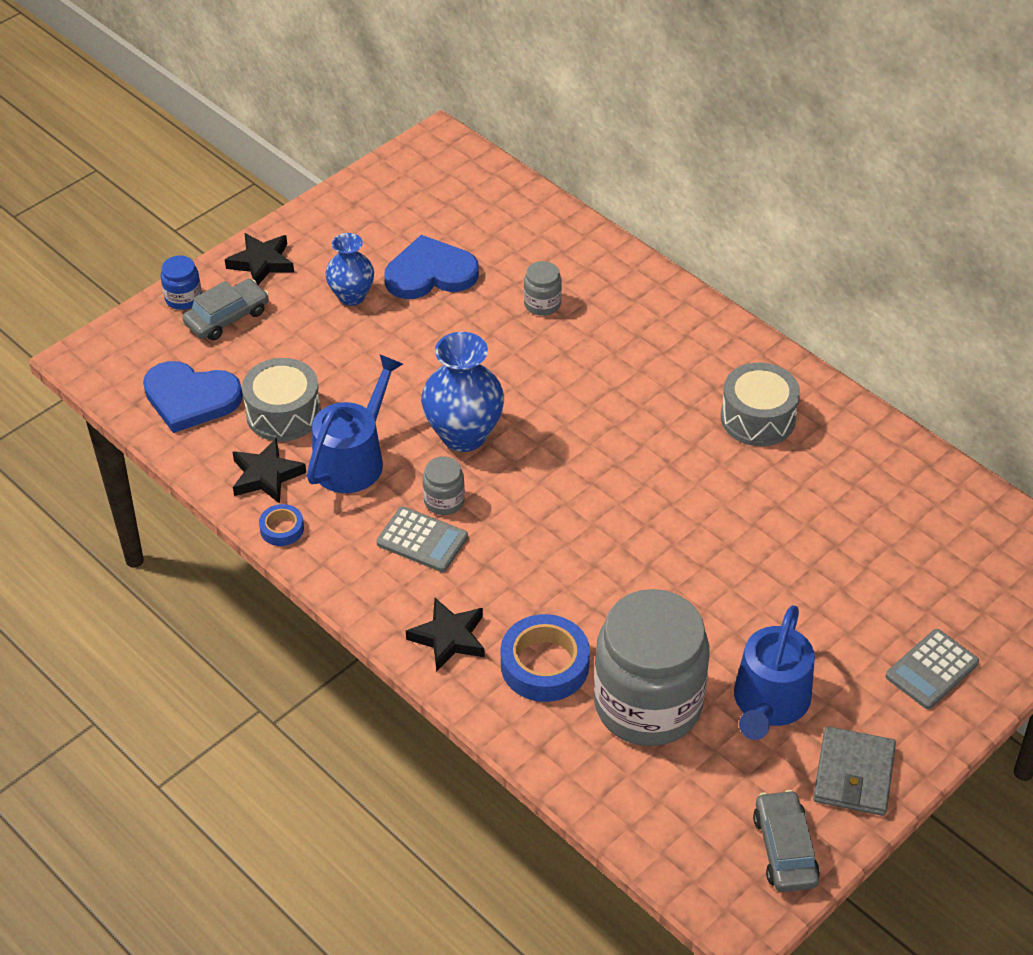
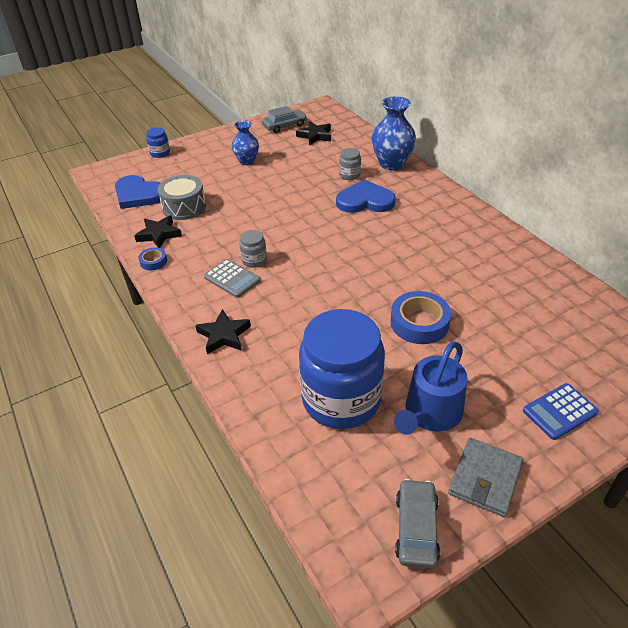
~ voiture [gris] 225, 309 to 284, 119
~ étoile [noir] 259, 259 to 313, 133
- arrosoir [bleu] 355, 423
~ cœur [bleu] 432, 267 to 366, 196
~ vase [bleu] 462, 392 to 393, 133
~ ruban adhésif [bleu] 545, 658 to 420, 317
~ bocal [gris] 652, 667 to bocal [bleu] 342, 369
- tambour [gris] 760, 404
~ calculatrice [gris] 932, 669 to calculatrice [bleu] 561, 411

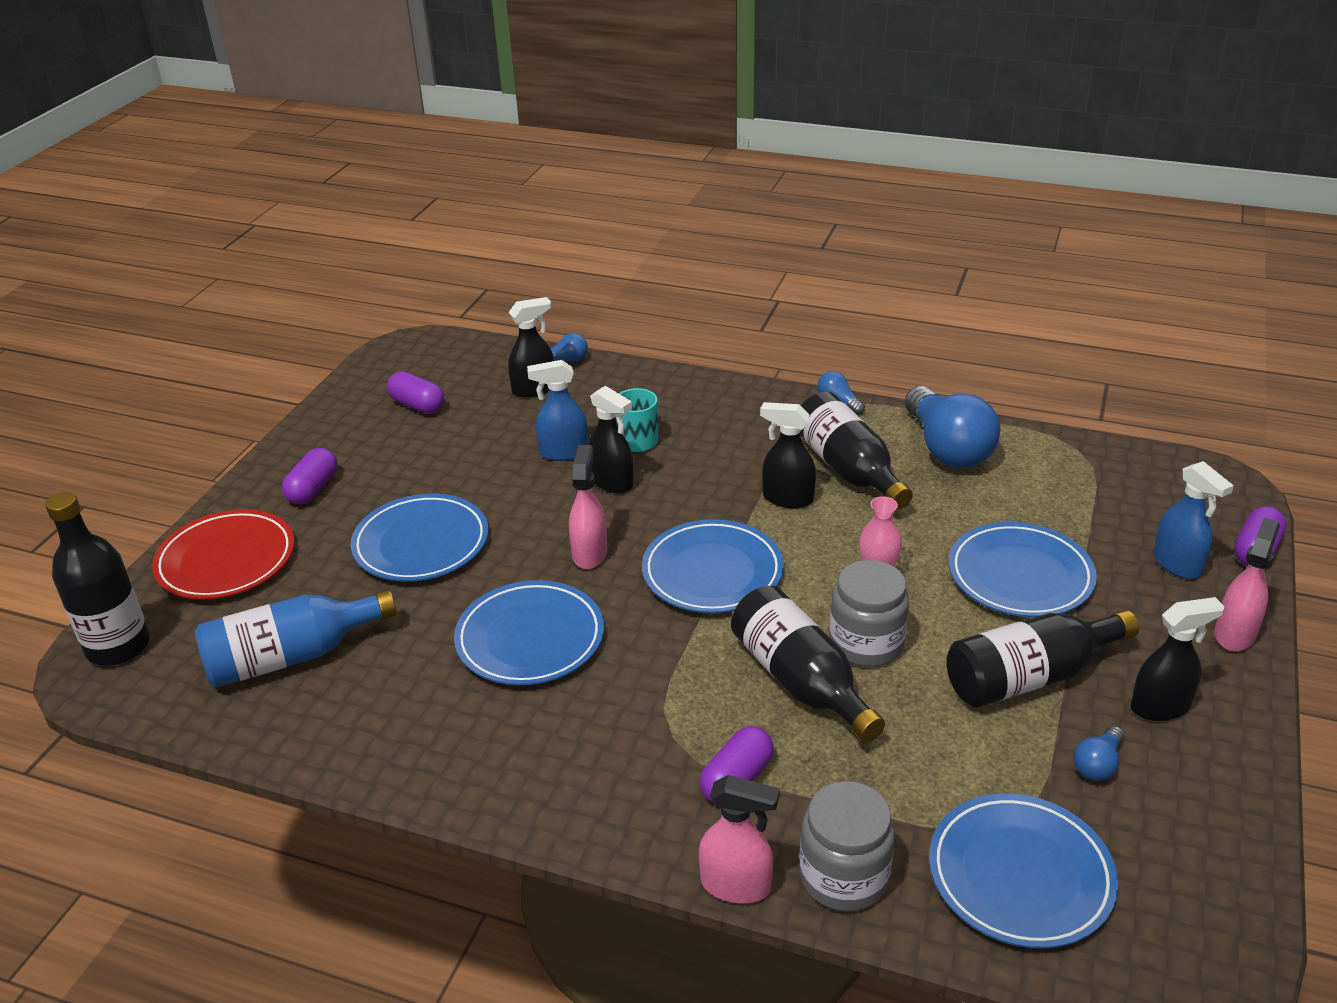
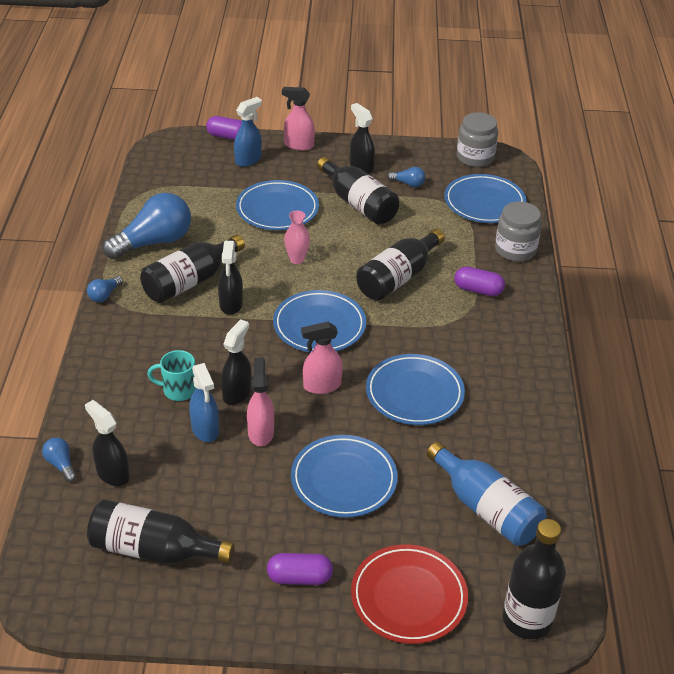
~ gélule [violet] 415, 392 to bouteille [noir] 161, 532
~ vaporisateur [rose] 739, 839 to 260, 402
~ bocal [gris] 869, 613 to 477, 139

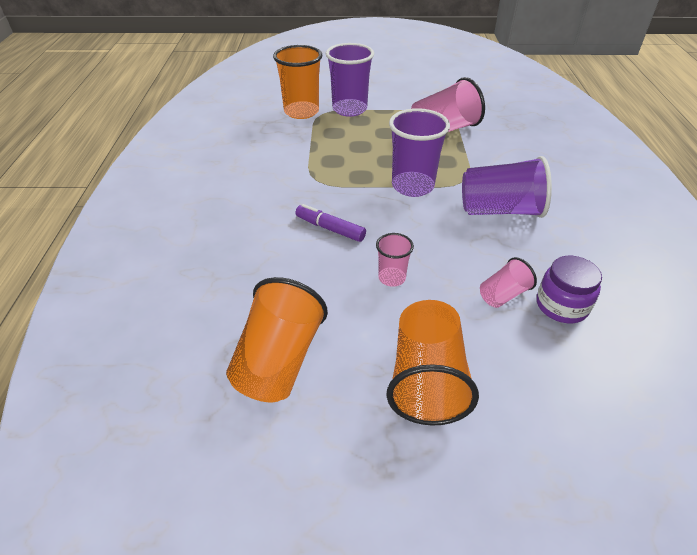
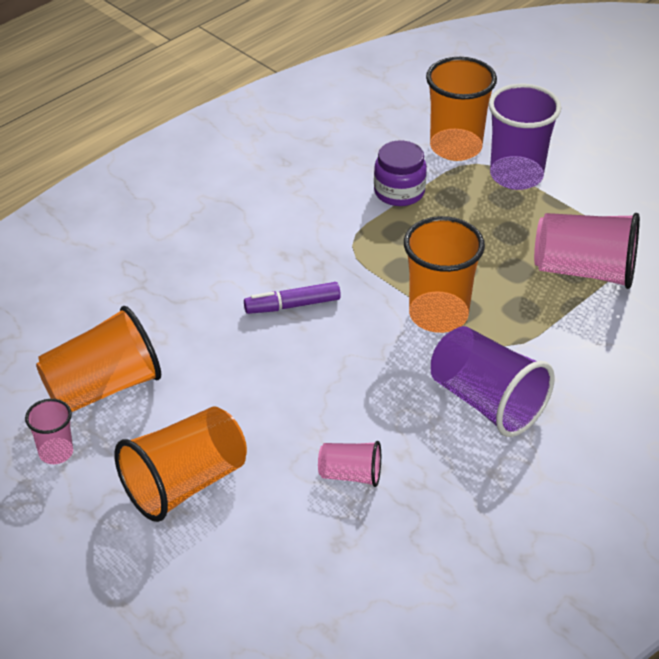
~ feutre [violet] 330, 223 = 292, 298 90 degrees counterclockwise
~ gobelet [rose] 395, 260 to 49, 431
~ gobelet [violet] 419, 152 to gobelet [orange] 444, 274
~ bocal [violet] 569, 289 to 400, 173

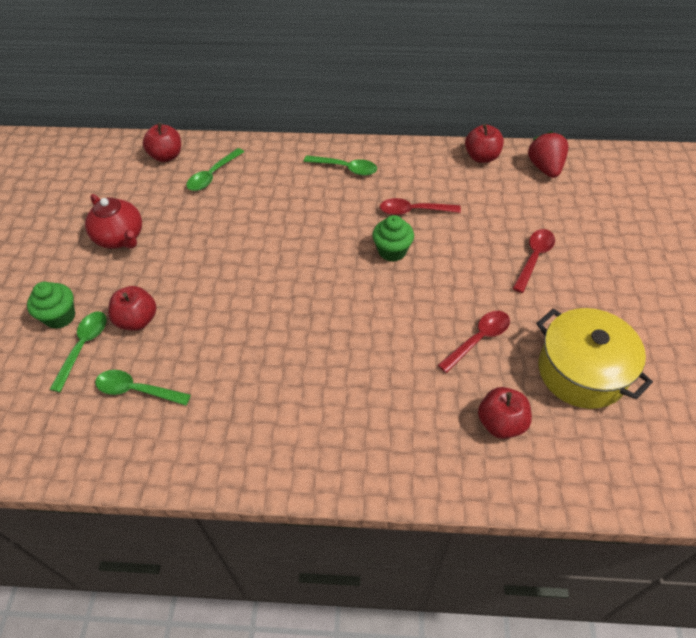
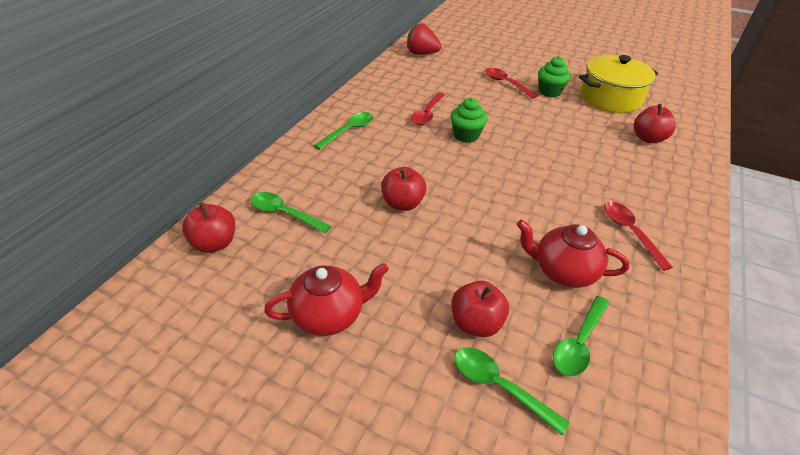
~ muffin [vert] 51, 305 to 554, 76
~ cuillère [vert] 215, 169 = 290, 213 150 degrees clockwise
~ cuillère [rouge] 474, 342 to 638, 236
~ pomme [rouge] 484, 143 to 403, 189
+ théière [rouge] 573, 254

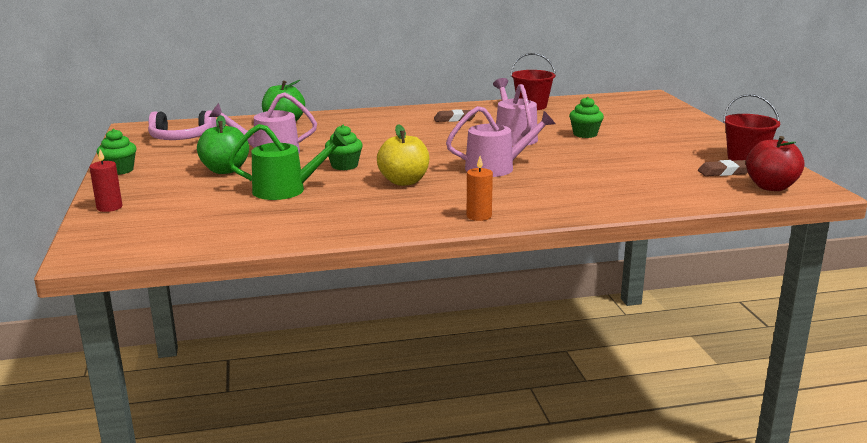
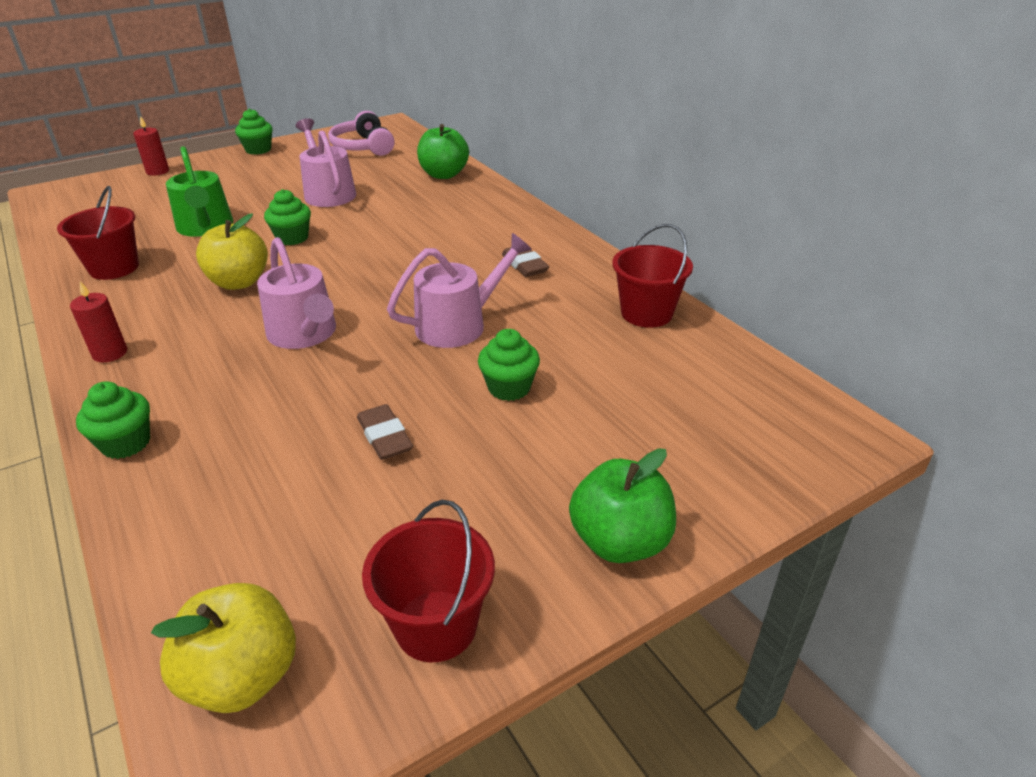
~ pomme [vert] 223, 144 to 622, 505
~ bougie [orange] 480, 188 to bougie [rouge] 98, 321
~ gomme [marron] 723, 168 to 385, 432
~ pomme [rouge] 775, 163 to pomme [jaune] 223, 648
+ seau [rouge] 98, 233
+ muffin [vert] 113, 420

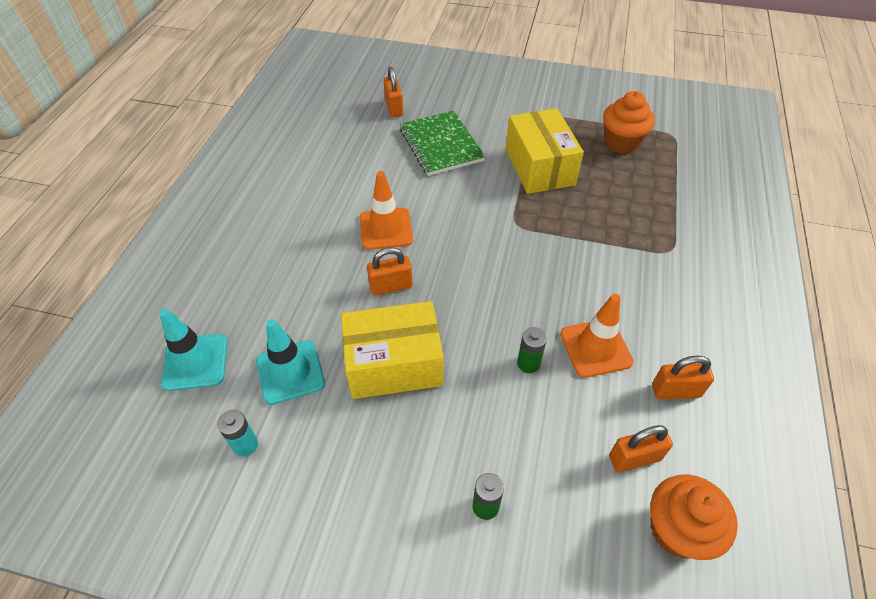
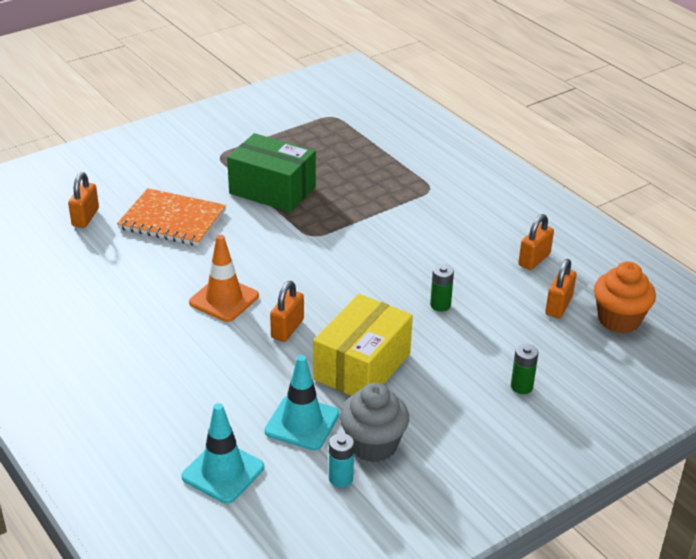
~ cadenas [orange] 393, 92 = 83, 200 75 degrees clockwise
~ carnet [vert] 442, 143 to carnet [orange] 171, 217
~ boîte [jaune] 545, 151 to boîte [vert] 271, 172
- cône de chantier [orange] 597, 336
- muffin [orange] 629, 122
+ muffin [gris] 374, 423

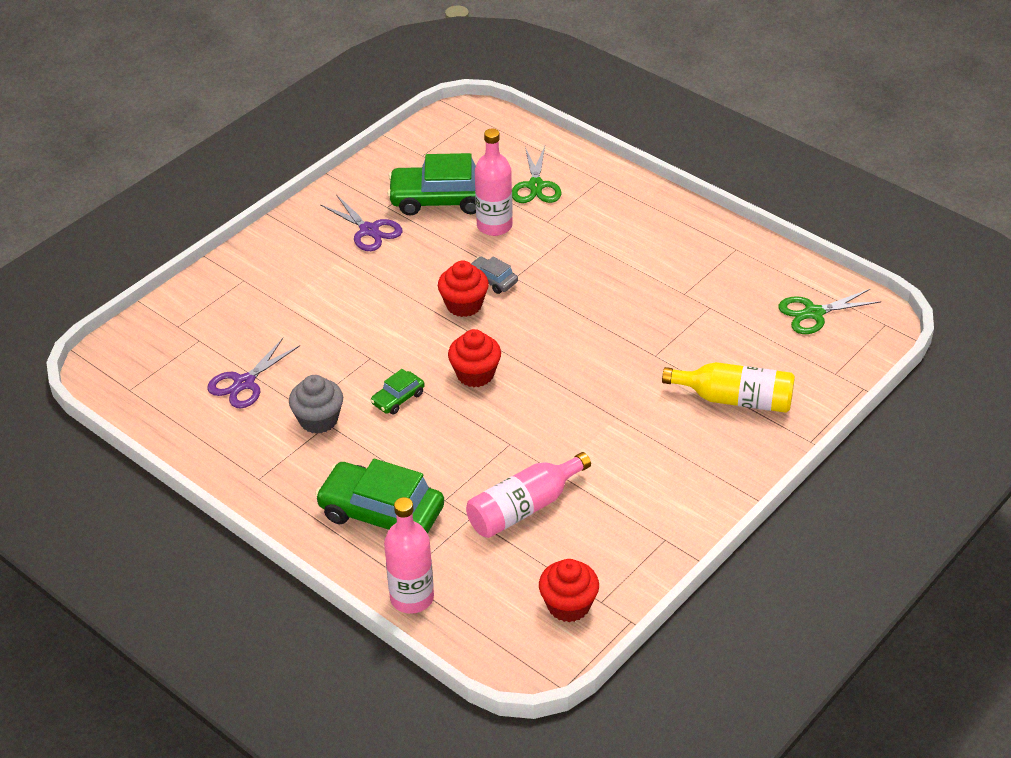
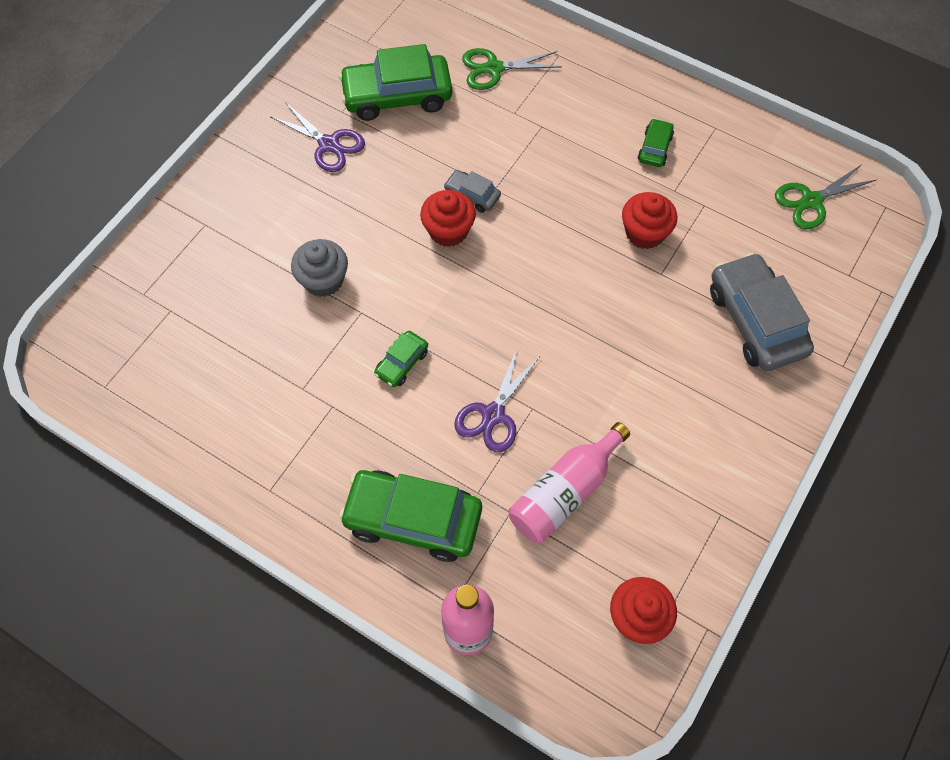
~ ciseaux [violet] 253, 373 to 497, 399
~ muffin [gris] 316, 404 to 319, 268
~ muffin [rouge] 474, 358 to 649, 220
- bouteille [rose] 494, 182
~ ciseaux [vert] 536, 174 = 512, 69 90 degrees clockwise
~ bouteille [jaune] 728, 387 to voiture [gris] 762, 312
+ voiture [vert] 656, 142

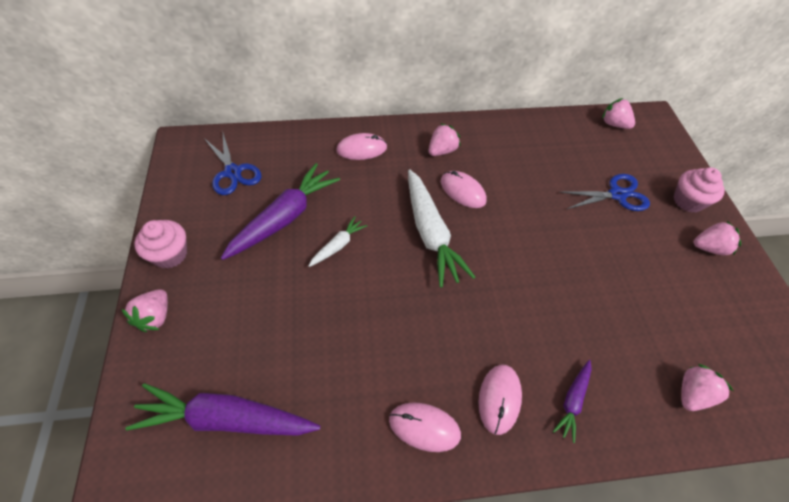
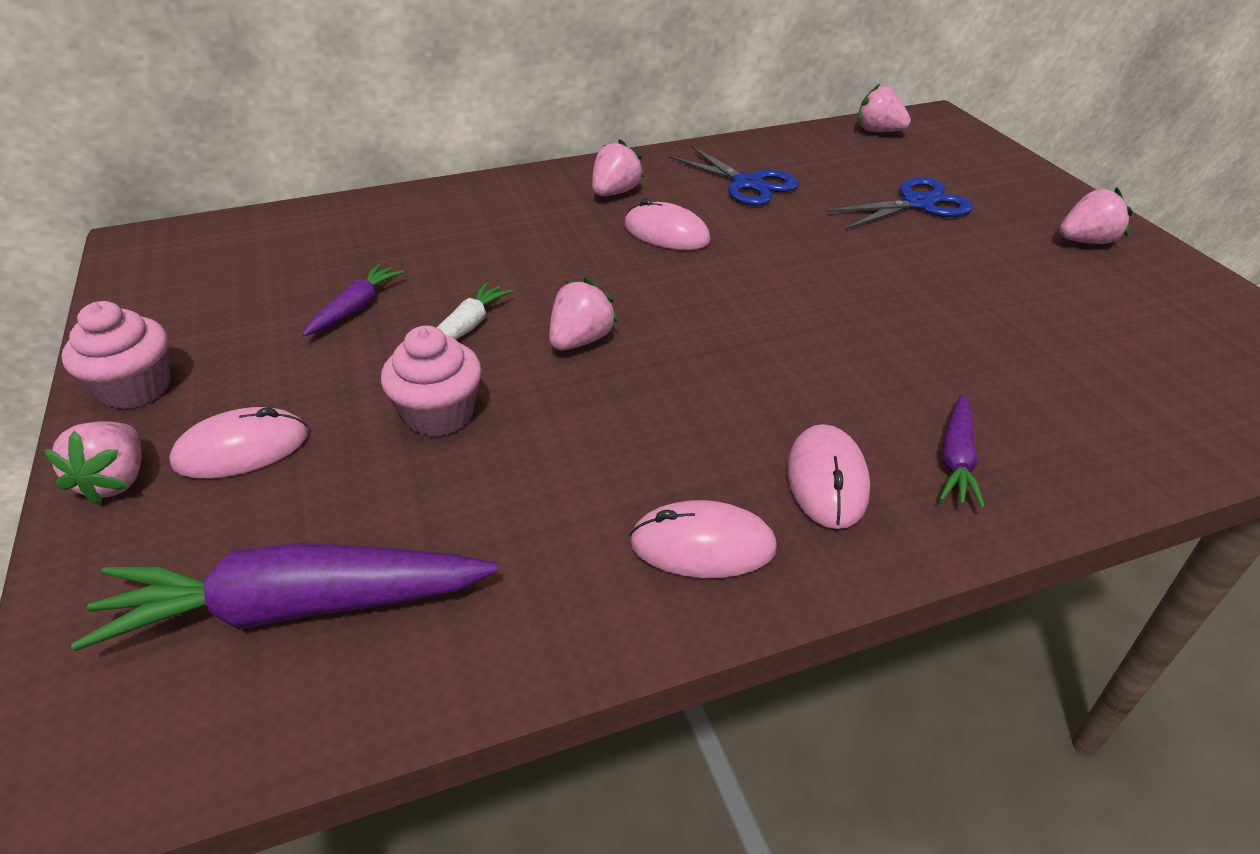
~ ciseaux [bleu] 232, 164 to 733, 176
~ carotte [violet] 280, 211 = 353, 300 x0.50
~ souris [rose] 361, 146 to 238, 443
- carotte [blanc] 441, 229
~ muffin [rose] 699, 190 to 431, 381
~ fraise [rose] 708, 387 to 584, 314

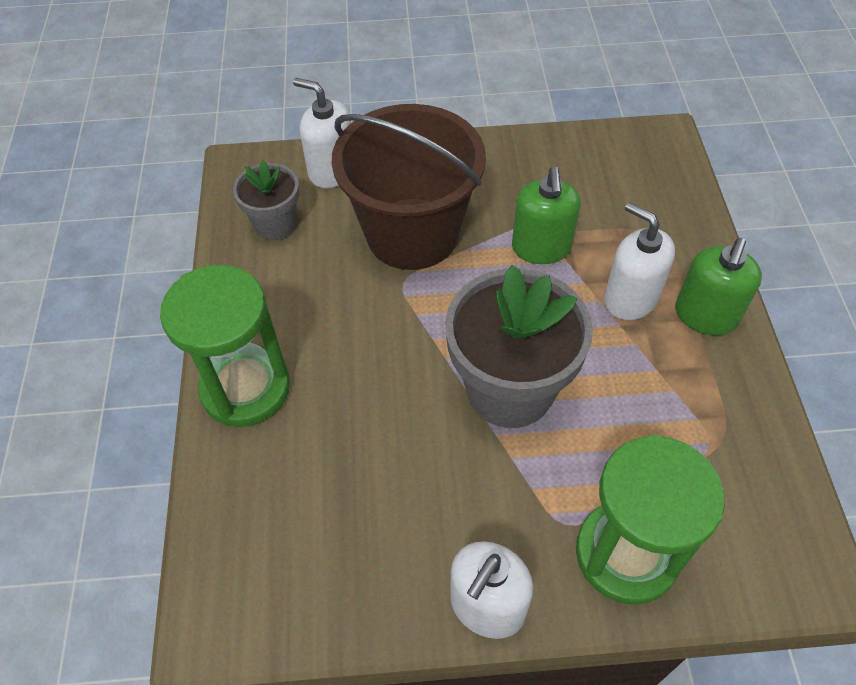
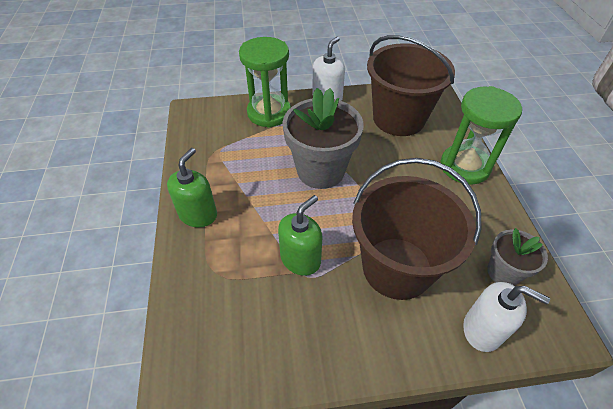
~ distributeur de savon [vert] 546, 215 = 300, 235 45 degrees clockwise
- distributeur de savon [blanc] 639, 261
+ seau [marron] 411, 85

